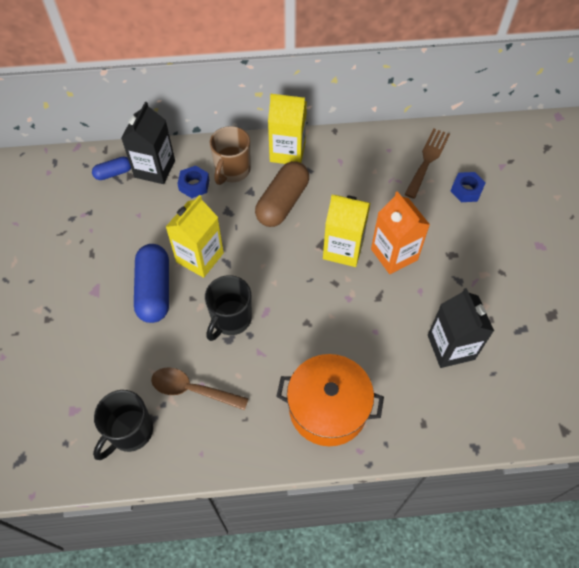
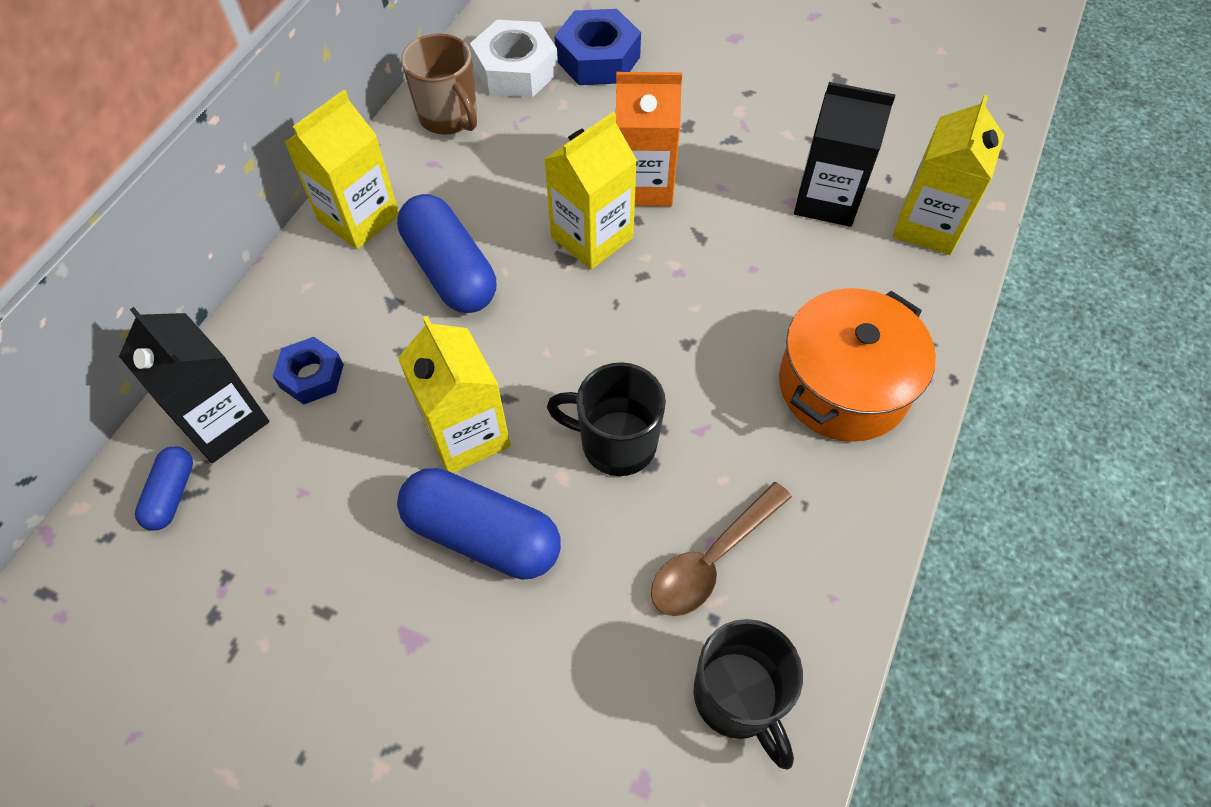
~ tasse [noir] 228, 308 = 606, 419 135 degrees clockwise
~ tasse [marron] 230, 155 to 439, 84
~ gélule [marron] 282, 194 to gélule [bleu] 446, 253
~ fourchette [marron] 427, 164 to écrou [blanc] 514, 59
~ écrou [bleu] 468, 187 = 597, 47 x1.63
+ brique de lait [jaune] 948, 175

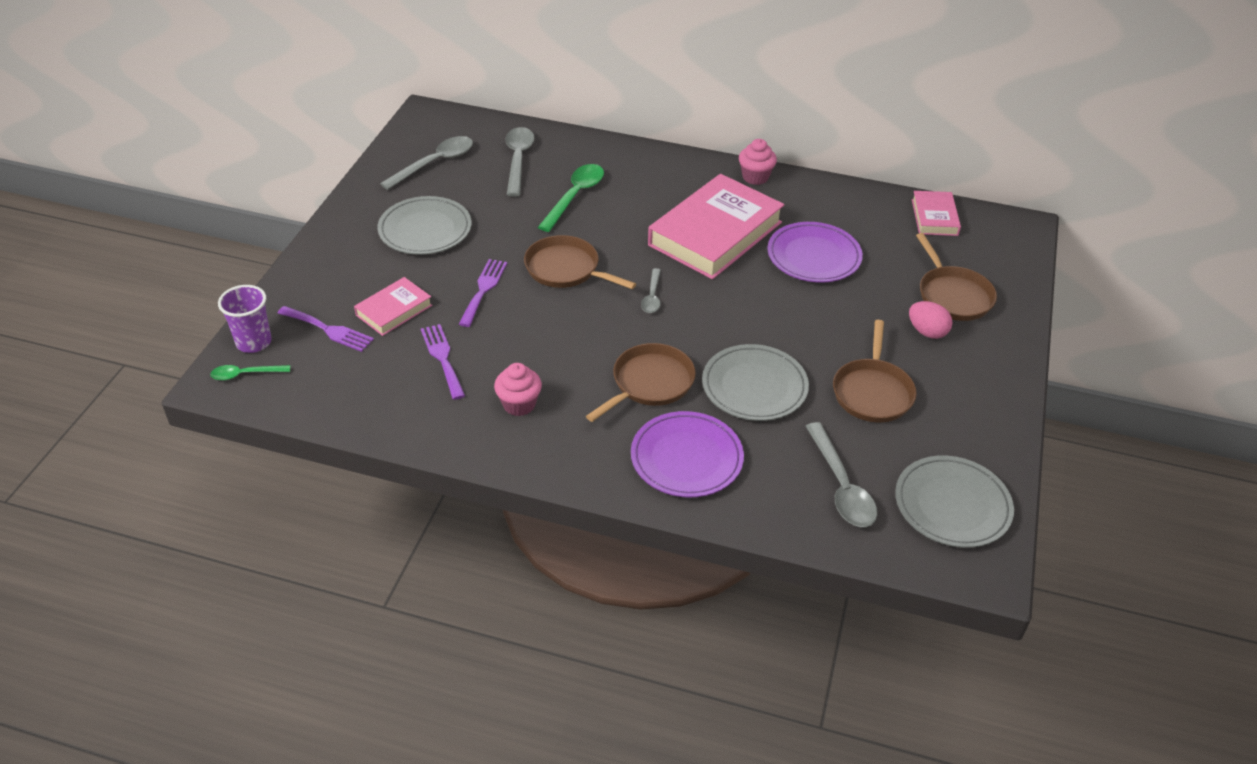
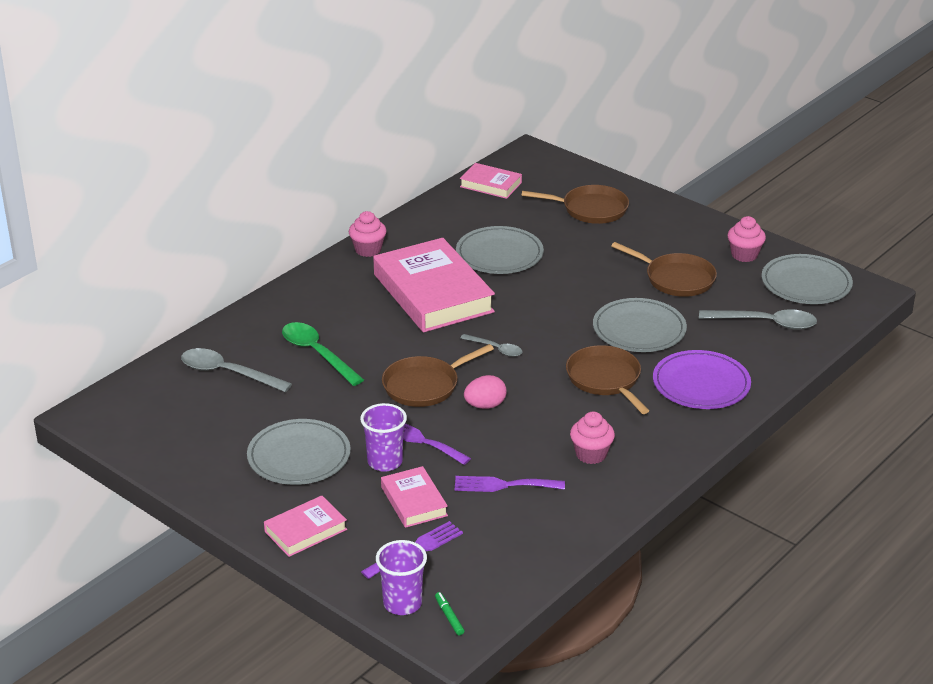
~ cuillère [vert] 250, 373 to feutre [vert] 449, 613
- cuillère [gris] 426, 163
~ assiette [violet] 815, 252 to assiette [gris] 500, 250
~ œuf [rose] 930, 320 to 485, 392
+ livre [rose] 305, 526
+ gobelet [violet] 383, 437
+ muffin [rose] 747, 239

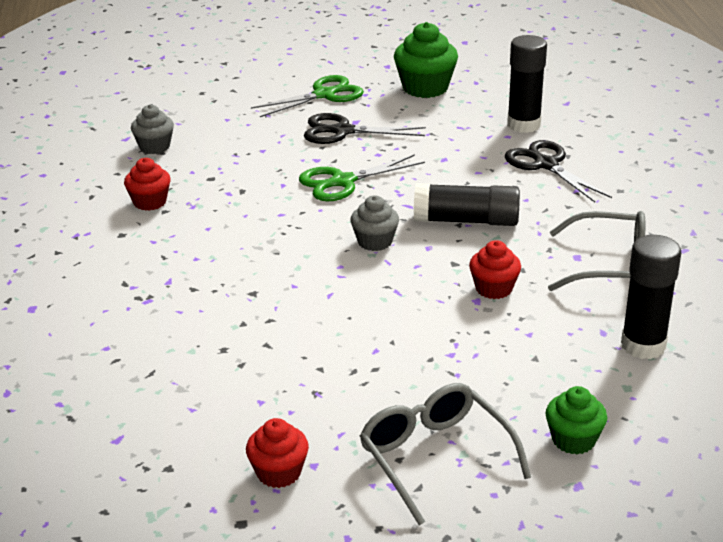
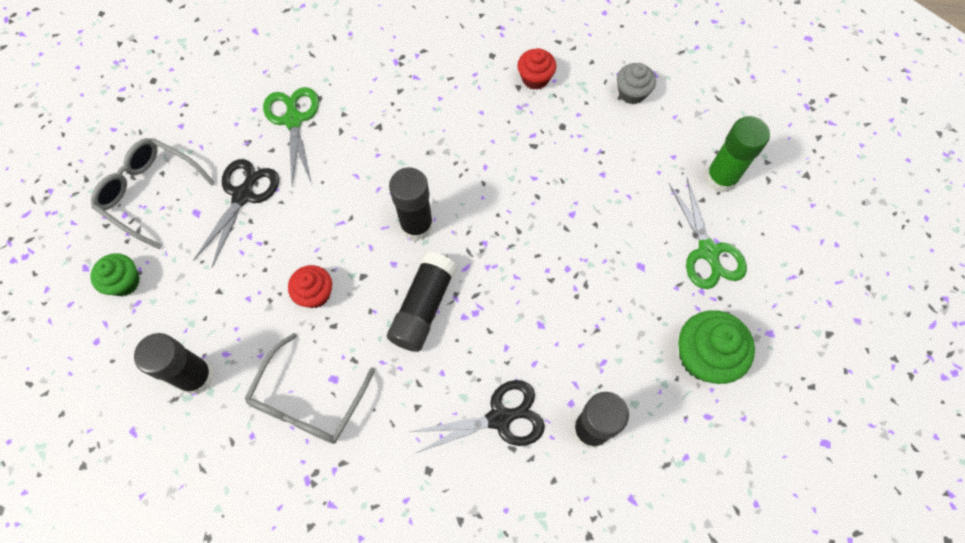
- muffin [rouge] 277, 453
~ ciseaux [vert] 362, 177 to 291, 136
~ ciseaux [noir] 365, 128 to 236, 213
~ muffin [gris] 374, 223 to bâton de colle [noir] 411, 204
~ lunettes [gris] 445, 454 = 153, 193 135 degrees counterclockwise
+ bâton de colle [vert] 737, 154

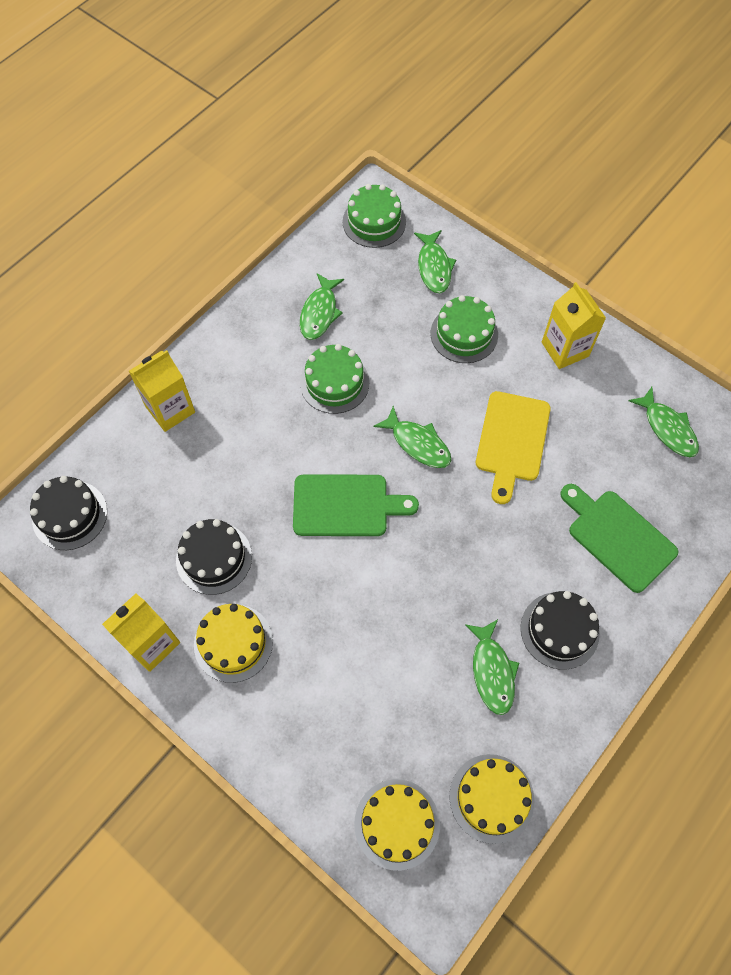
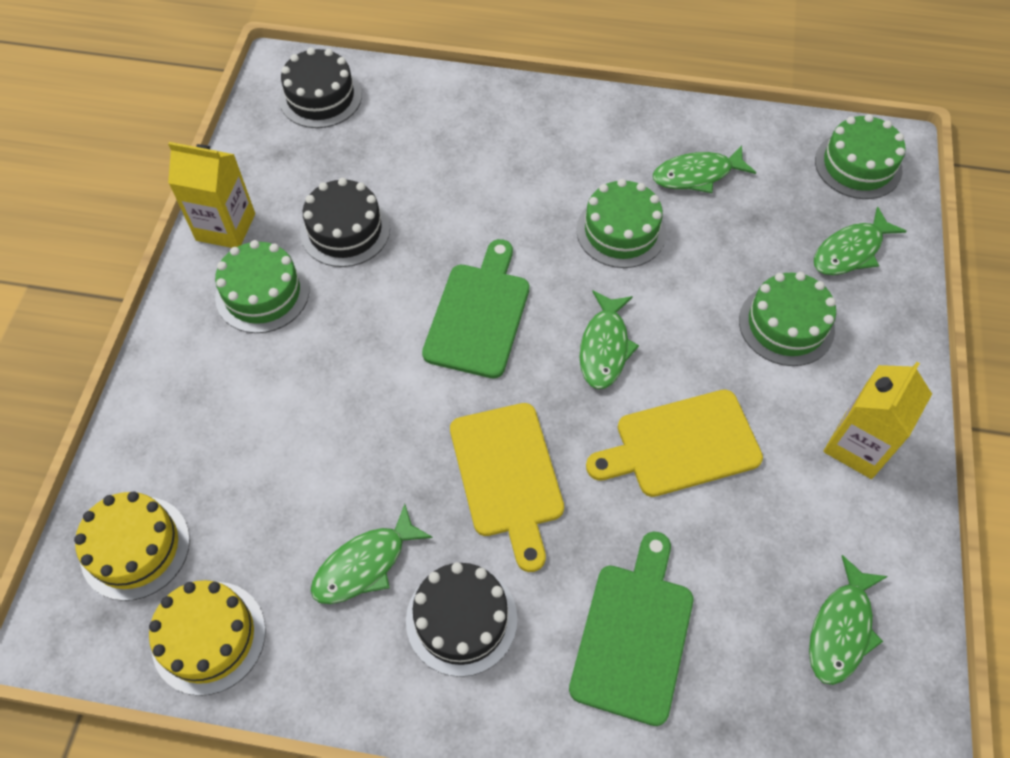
- brique de lait [jaune] 162, 391
~ gâteau [jaune] 233, 643 to gâteau [vert] 262, 286
~ planche à découper [vert] 356, 505 = 476, 309 135 degrees counterclockwise
+ planche à découper [jaune] 507, 487

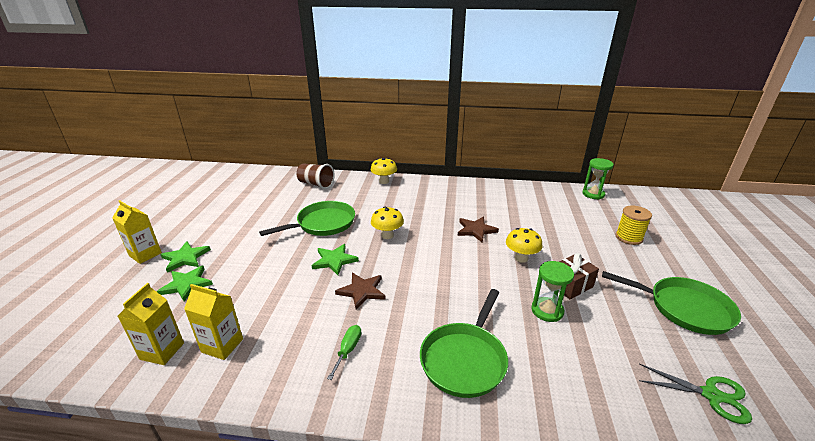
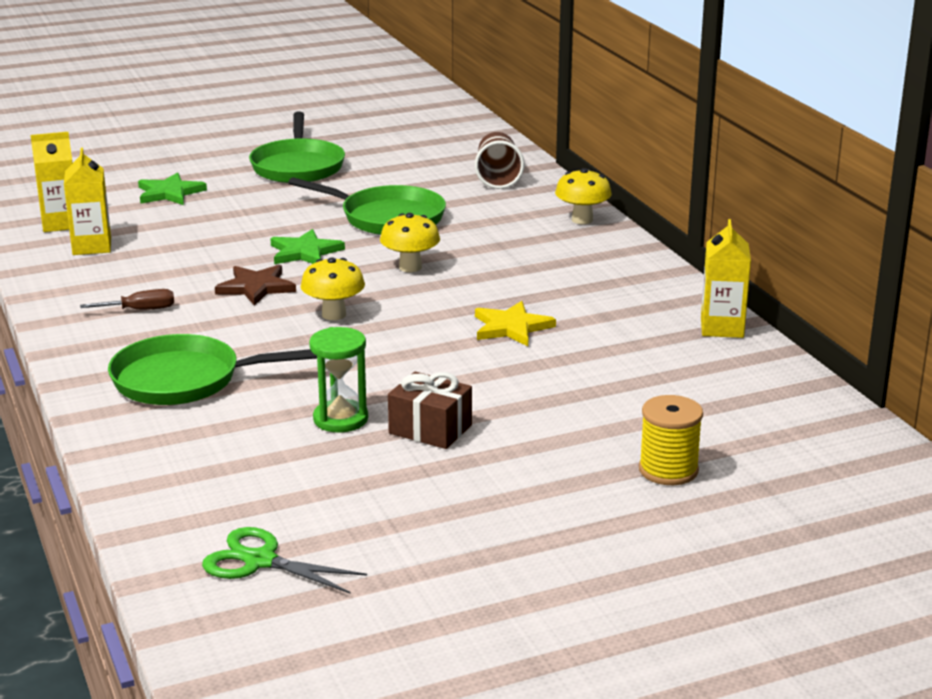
~ brique de lait [jaune] 137, 232 to 726, 278
- étoile [vert] 185, 257
~ tournevis [vert] 344, 352 to tournevis [marron] 127, 299
~ étoile [marron] 478, 229 to étoile [jaune] 515, 323
~ champignon [jaune] 524, 245 to 333, 288
- sablier [vert] 598, 178
~ poêle [vert] 671, 303 to 297, 147
~ ciseaux [vert] 695, 394 = 284, 560 120 degrees clockwise

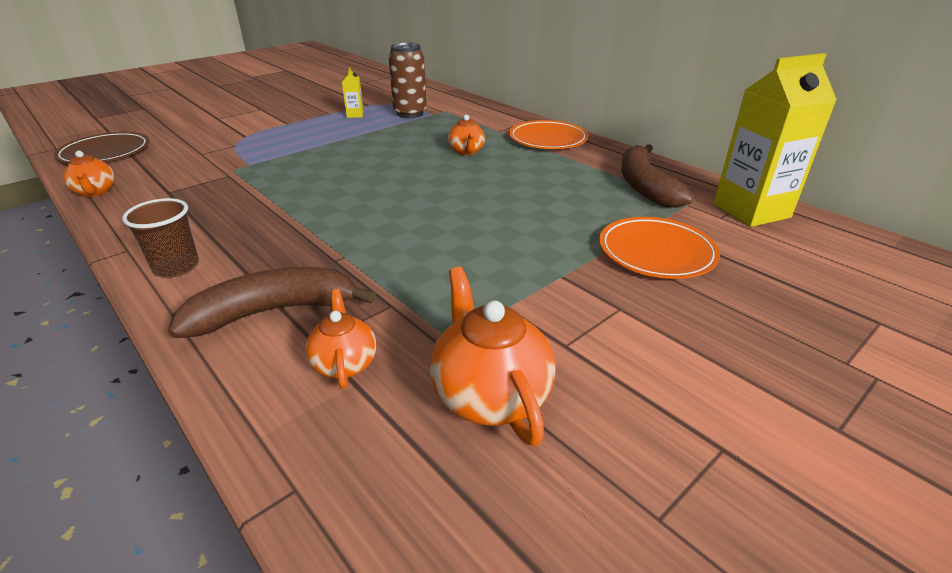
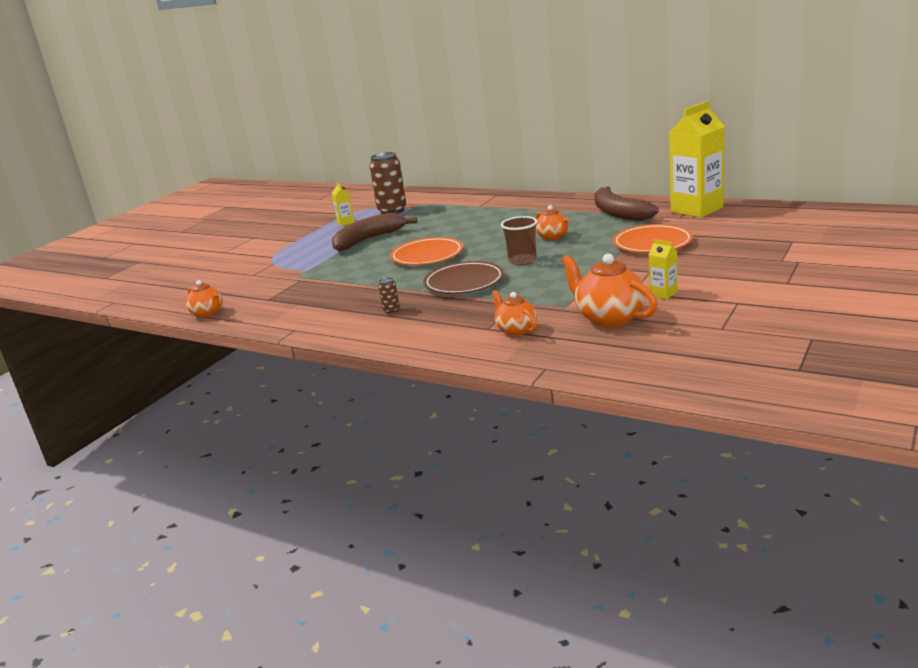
~ assiette [marron] 101, 148 to 463, 277
~ gobelet [marron] 160, 238 to 519, 240
~ banane [marron] 272, 302 to 374, 232
~ théière [orange] 466, 135 to 552, 222
~ assiette [orange] 548, 134 to 426, 251
+ canette [marron] 389, 295
+ brique de lait [jaune] 663, 269

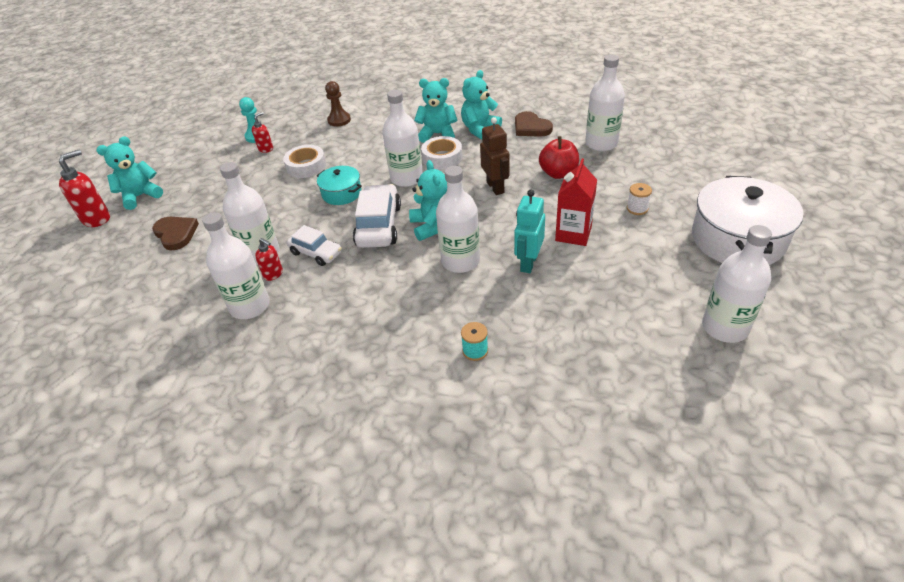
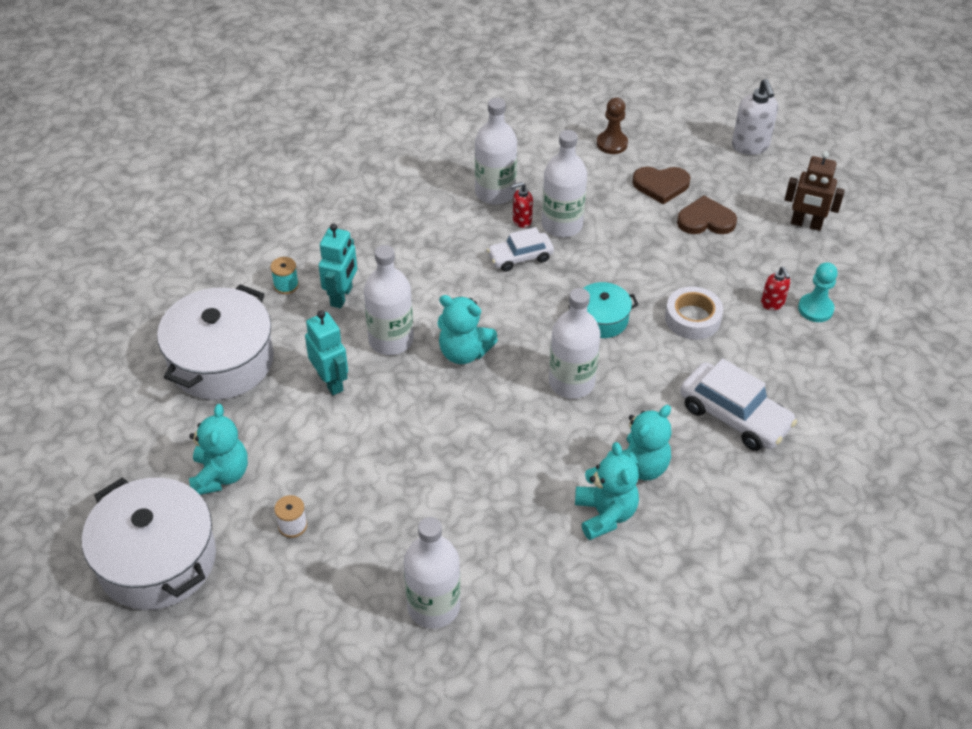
~ distributeur de savon [rouge] 84, 188 to distributeur de savon [blanc] 755, 117
~ ours en peluche [turquoise] 129, 173 to 218, 449
~ pion [marron] 338, 104 to 612, 126
~ voiture [blanc] 377, 216 to 738, 404
- ruban adhésif [blanc] 441, 153
~ robot [marron] 495, 156 to 814, 191
~ cœur [marron] 534, 124 to 707, 215
- pomme [rouge] 559, 157
- brique de lait [rouge] 576, 202
- bouteille [blanc] 737, 284
+ marmite [blanc] 215, 342
+ robot [turquoise] 338, 266

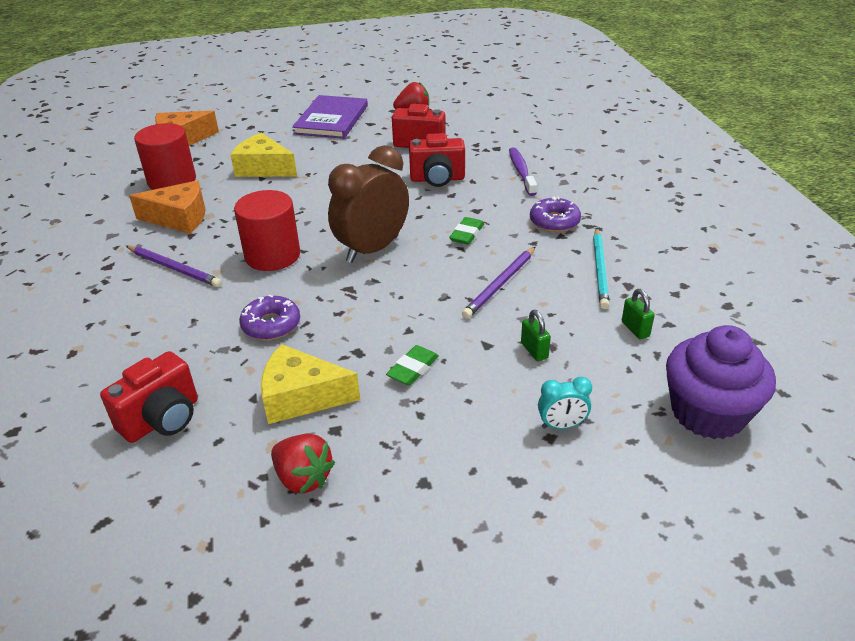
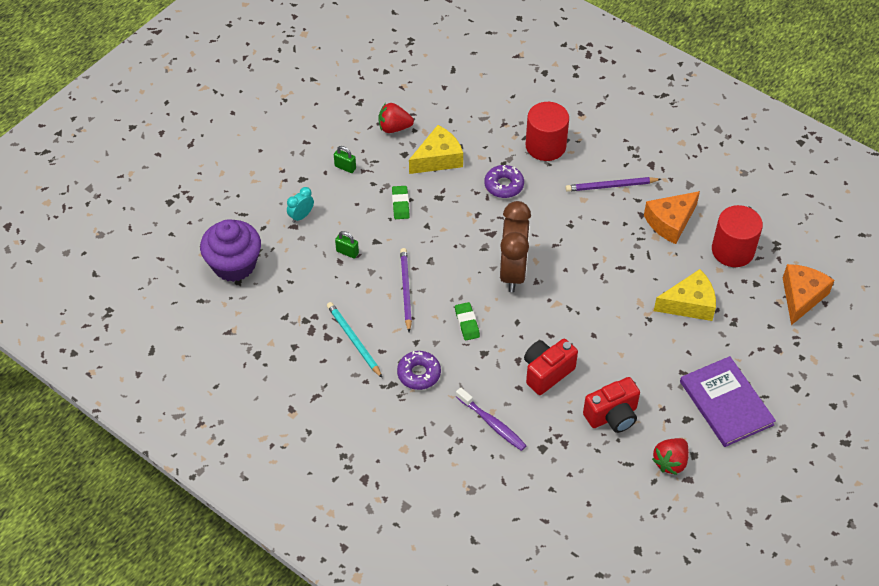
- appareil photo [rouge] 149, 397
~ cylindre [rouge] 267, 230 to 547, 131
~ cadenas [vert] 638, 314 to 345, 159

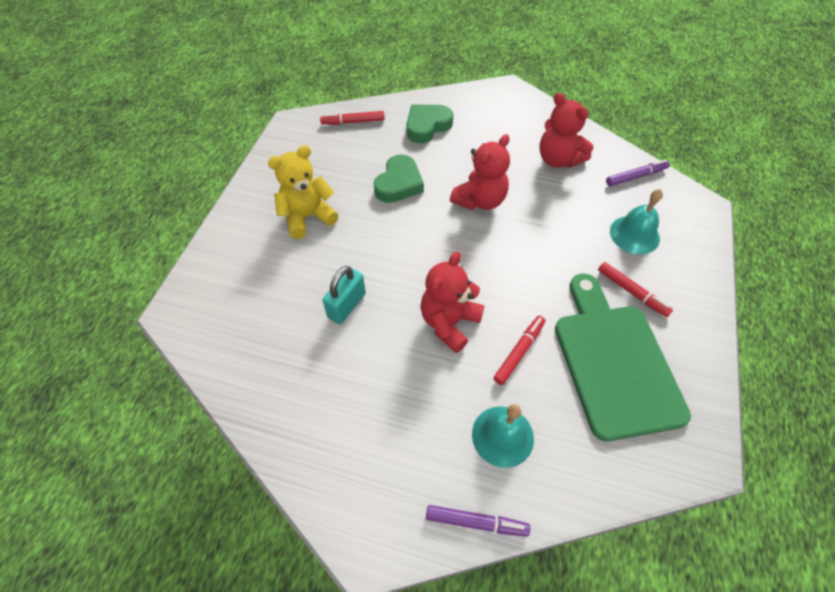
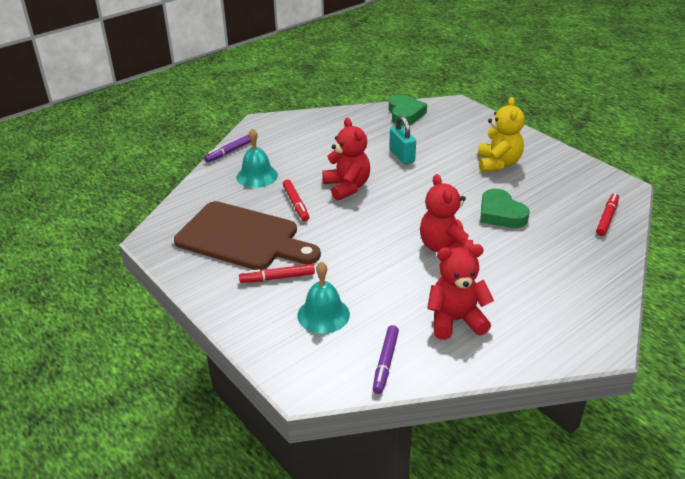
~ cœur [vert] 429, 124 to 408, 110
~ planche à découper [vert] 623, 357 to planche à découper [marron] 247, 235

